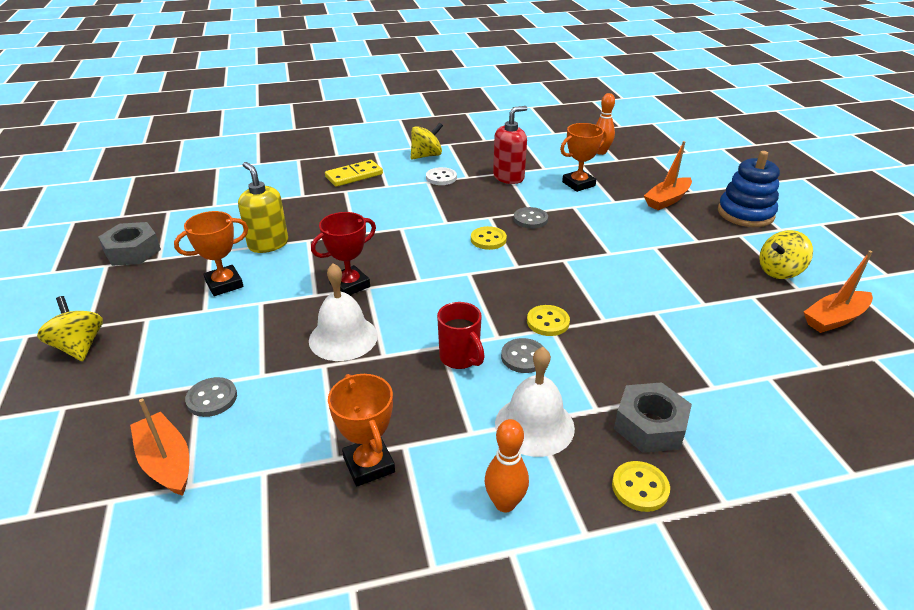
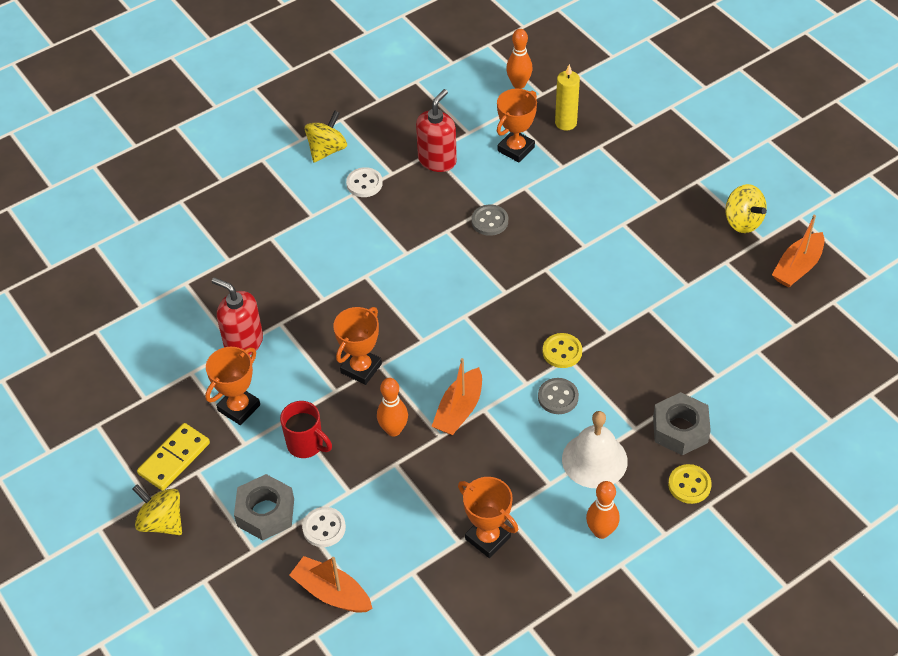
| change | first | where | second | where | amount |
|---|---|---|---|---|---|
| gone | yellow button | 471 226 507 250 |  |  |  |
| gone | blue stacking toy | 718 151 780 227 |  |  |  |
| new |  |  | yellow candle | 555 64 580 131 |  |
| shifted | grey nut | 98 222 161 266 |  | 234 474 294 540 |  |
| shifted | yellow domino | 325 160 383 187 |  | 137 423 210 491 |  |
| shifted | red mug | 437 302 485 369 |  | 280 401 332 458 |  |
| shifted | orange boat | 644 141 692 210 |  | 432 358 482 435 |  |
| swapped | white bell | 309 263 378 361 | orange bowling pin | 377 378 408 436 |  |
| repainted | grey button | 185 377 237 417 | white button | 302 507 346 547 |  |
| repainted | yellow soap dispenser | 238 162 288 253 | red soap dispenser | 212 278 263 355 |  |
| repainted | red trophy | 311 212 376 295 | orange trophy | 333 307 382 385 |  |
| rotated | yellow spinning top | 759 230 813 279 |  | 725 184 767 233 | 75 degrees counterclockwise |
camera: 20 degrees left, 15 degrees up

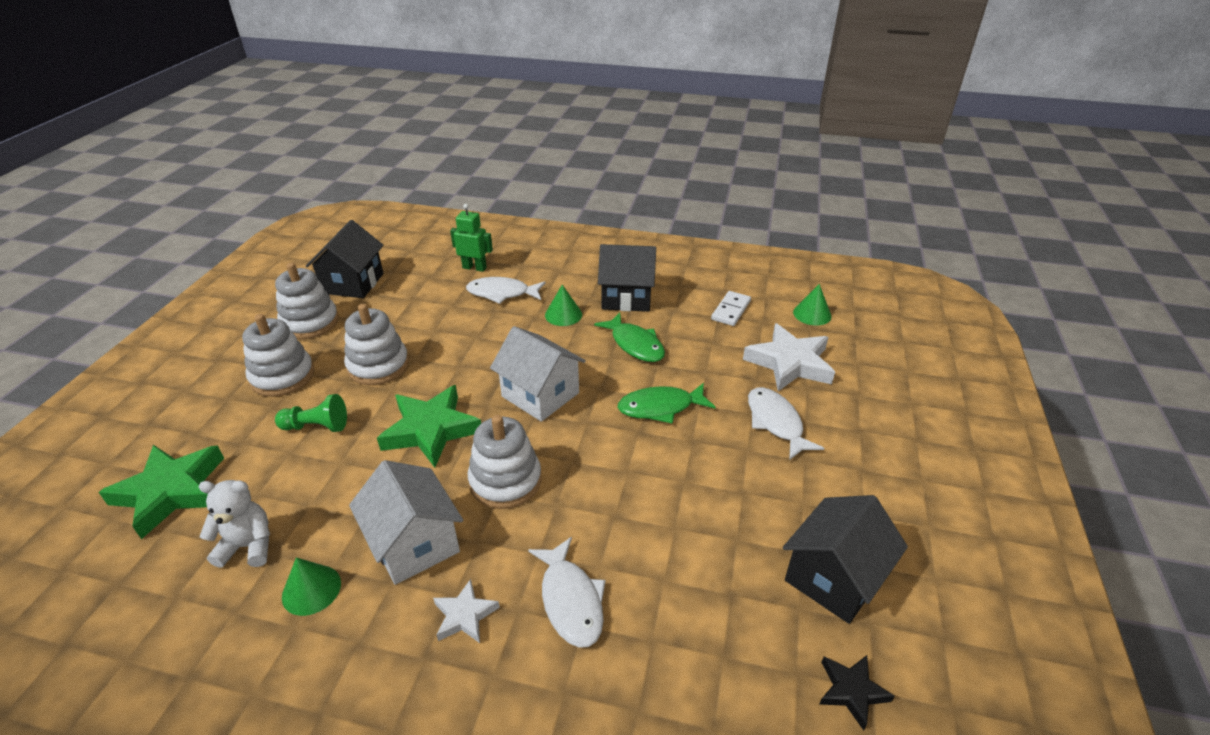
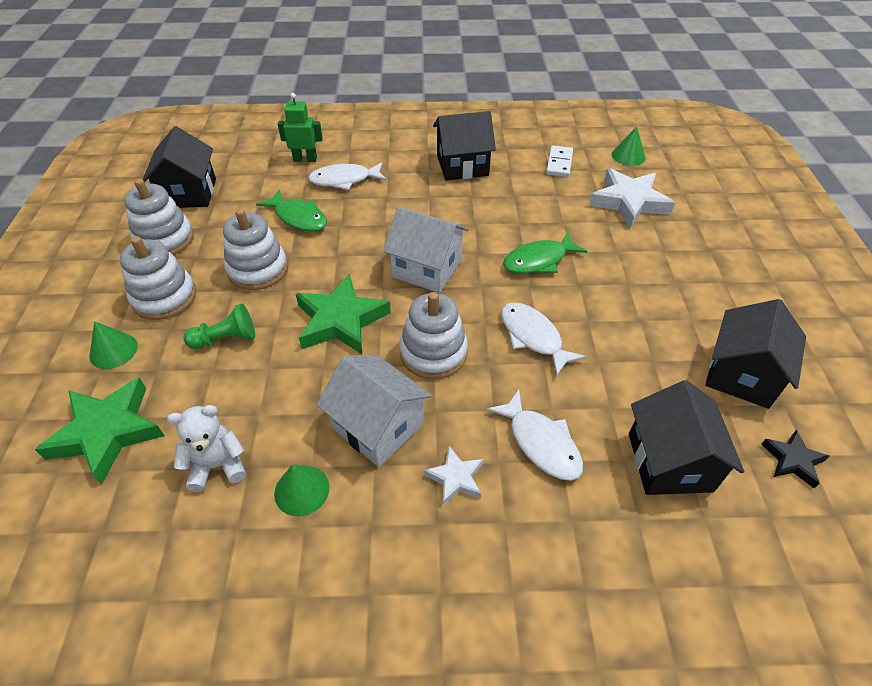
| change | first | where | second | where | amount |
|---|---|---|---|---|---|
| new |  |  | black house | 629 380 744 495 |  |
| shifted | green cone | 545 285 582 326 |  | 89 321 138 369 |  |
| shifted | green fish | 594 313 665 362 |  | 256 189 327 232 |  |
| shifted | white fish | 748 387 824 460 |  | 501 302 586 377 |  |
camera: 15 degrees left, 10 degrees up

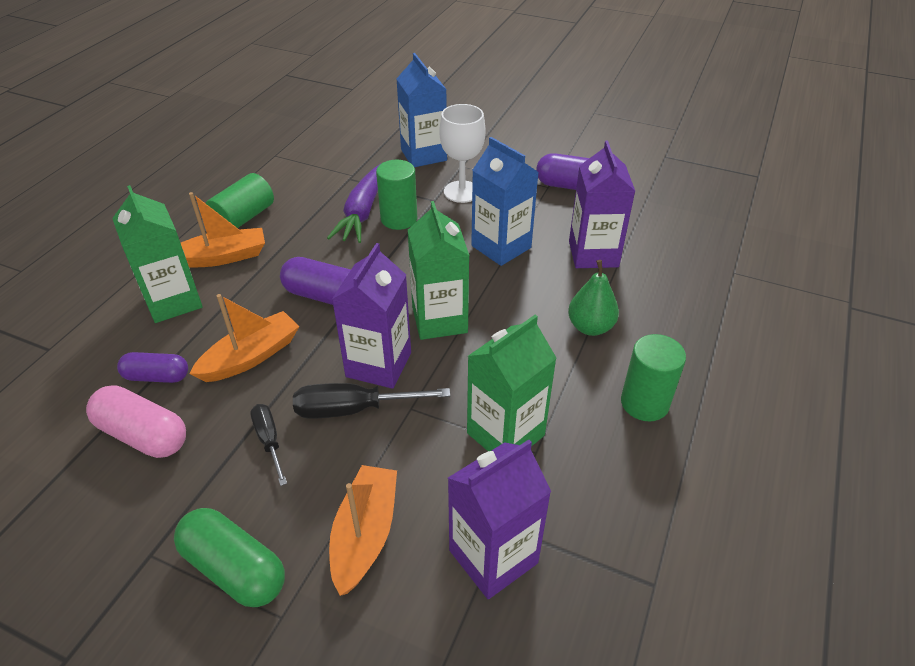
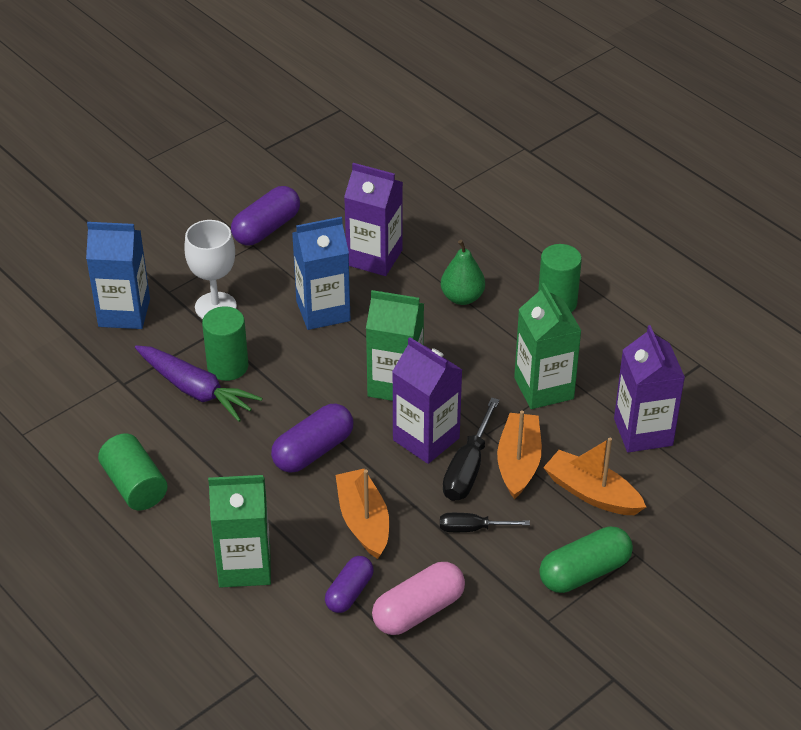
| change | first | where | second | where | amount |
|---|---|---|---|---|---|
| shifted | orange boat | 181 192 265 267 |  | 497 410 542 499 |  |
camera: 65 degrees left, 0 degrees up

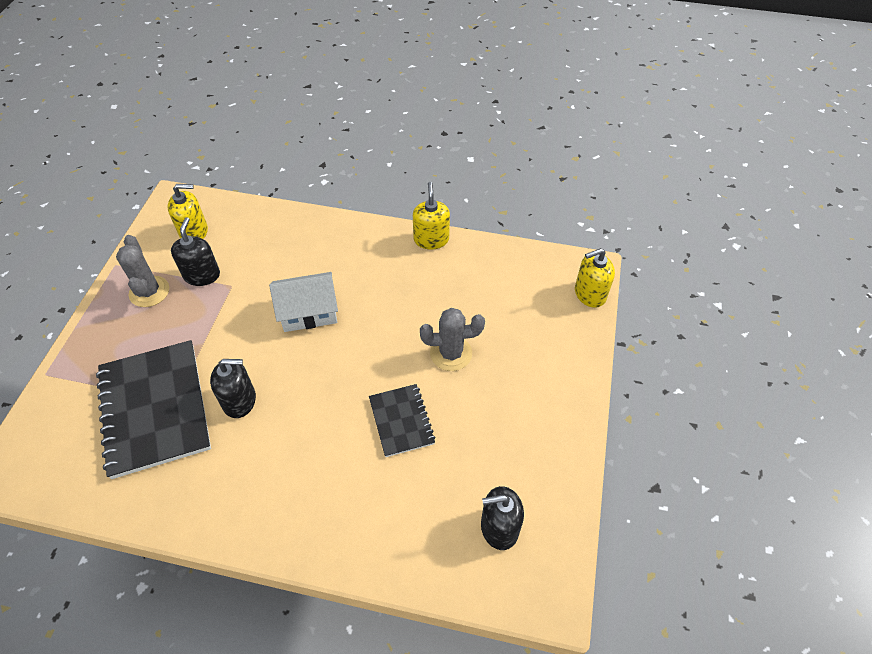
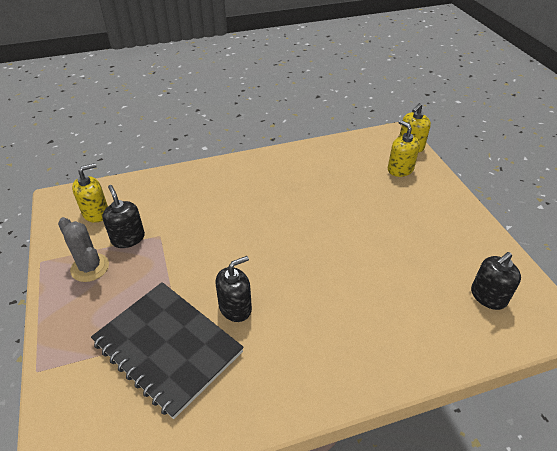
| change | first | where | second | where | amount |
|---|---|---|---|---|---|
| gone | white house | 269 272 338 332 |  |  |  |
| gone | black notebook | 369 384 436 457 |  |  |  |
| gone | grey cactus | 420 308 485 371 |  |  |  |
| shifted | yellow soap dispenser | 413 182 450 249 |  | 388 120 420 177 |  |
camera: 30 degrees left, 10 degrees down

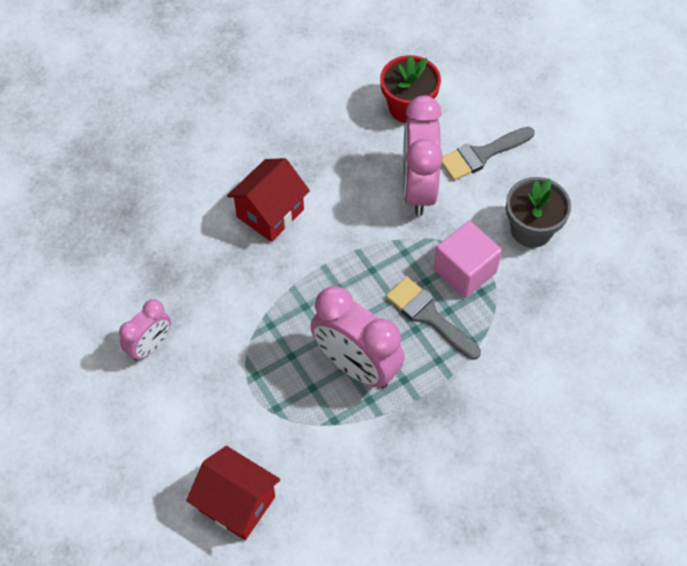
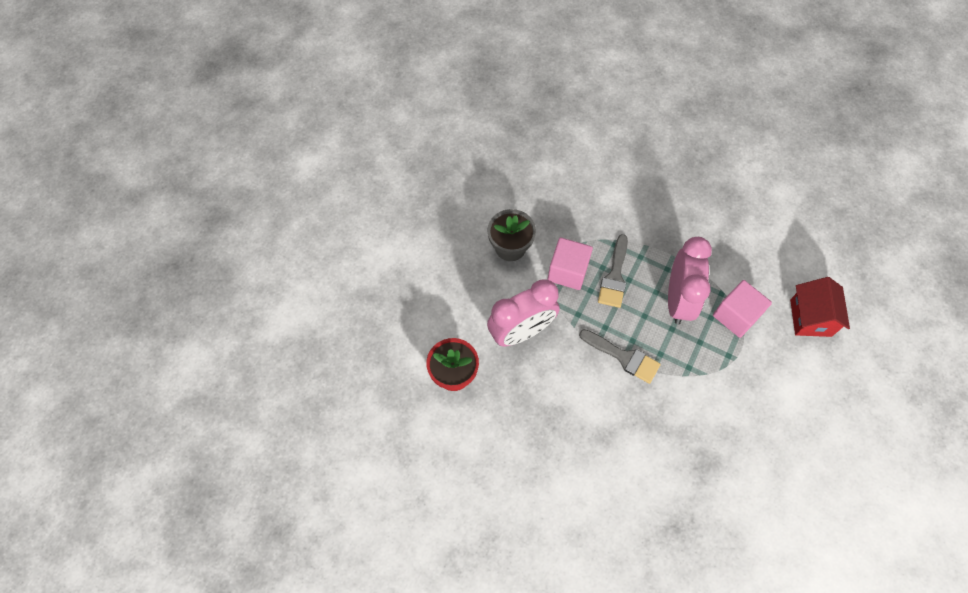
| change | first | where | second | where | amount |
|---|---|---|---|---|---|
| gone | pink clock | 119 299 171 361 |  |  |  |
| gone | red house | 227 158 310 242 |  |  |  |
| new |  |  | pink cube | 713 280 772 338 |  |
| shifted | grey brush | 442 127 535 181 |  | 579 329 661 384 |  |
camera: 120 degrees left, 5 degrees up

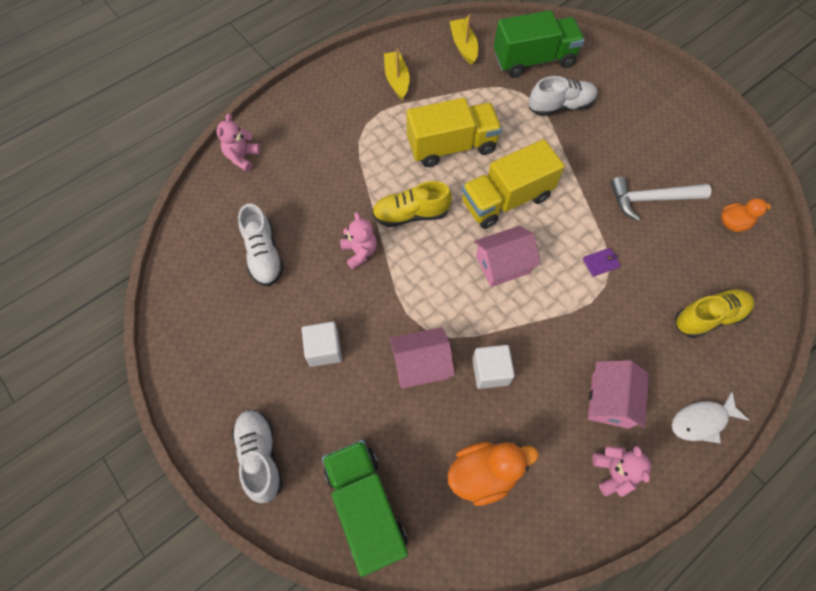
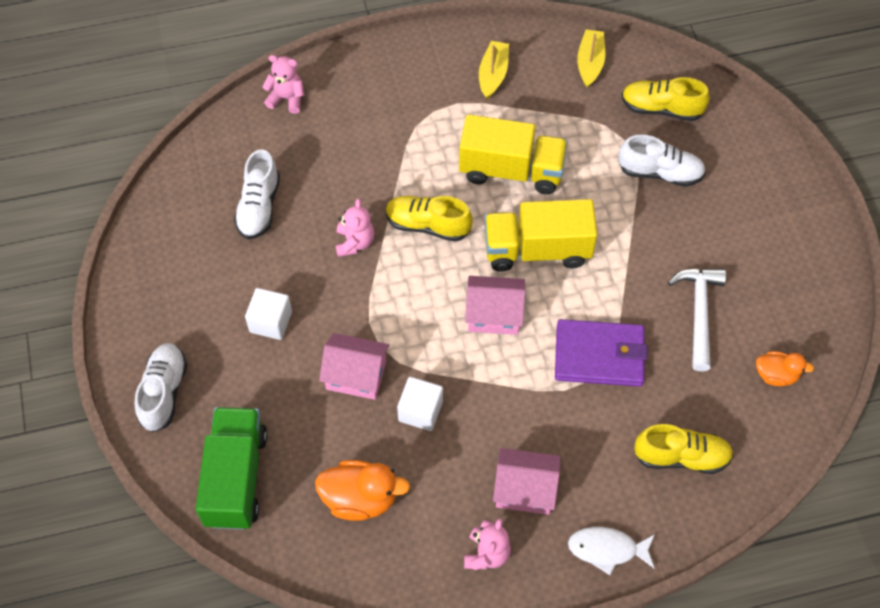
| change | first | where | second | where | amount |
|---|---|---|---|---|---|
| swapped | green truck | 494 10 585 78 | yellow shoe | 622 77 710 121 |  |
| rotated | pink teddy bear | 217 113 260 172 |  | 262 55 304 114 | 60 degrees clockwise |
| rotated | pink house | 588 360 649 429 |  | 493 448 560 515 | 60 degrees clockwise |
| rotated | white hammer | 611 177 711 221 |  | 668 268 726 371 | 75 degrees clockwise |
| scaled | purple wallet | 583 248 621 277 |  | 555 319 647 387 | x2.46 |
camera: 25 degrees right, 5 degrees down

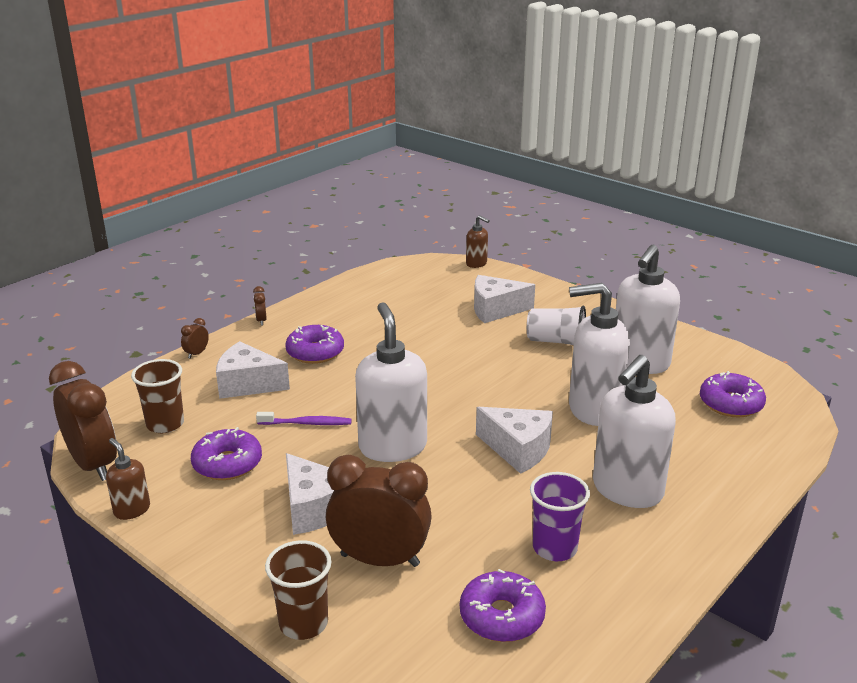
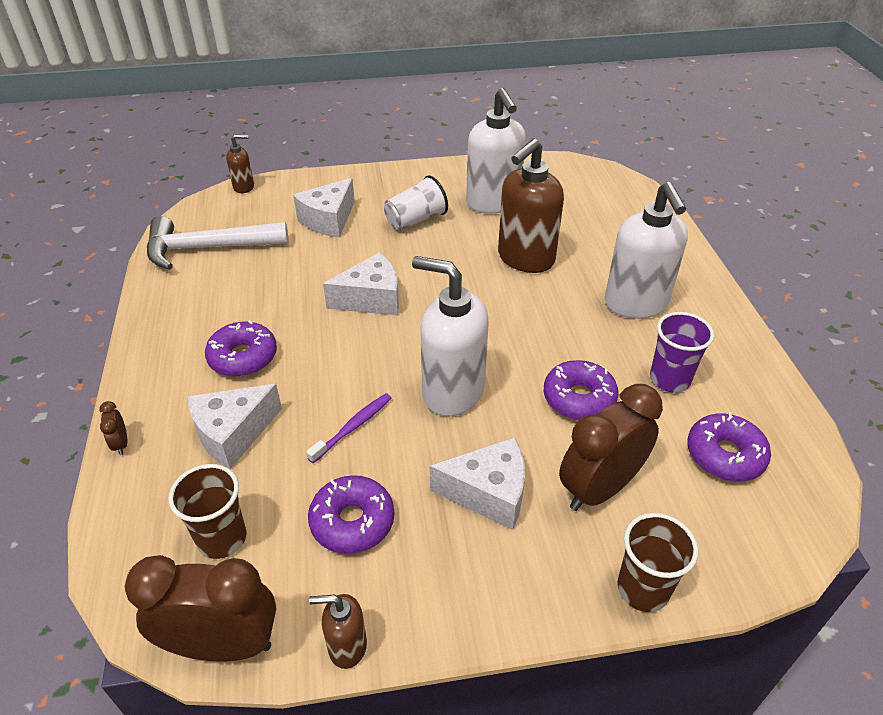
| change | first | where | second | where | amount |
|---|---|---|---|---|---|
| gone | brown clock | 253 286 267 326 |  |  |  |
| new |  |  | white hammer | 147 216 288 270 |  |
| shifted | white cheese | 476 407 553 474 |  | 323 252 399 315 |  |
| shifted | purple donut | 700 371 766 417 |  | 544 360 619 420 |  |
| repainted | white soap dispenser | 569 283 630 426 | brown soap dispenser | 498 139 564 273 |  |
camera: 50 degrees left, 15 degrees up

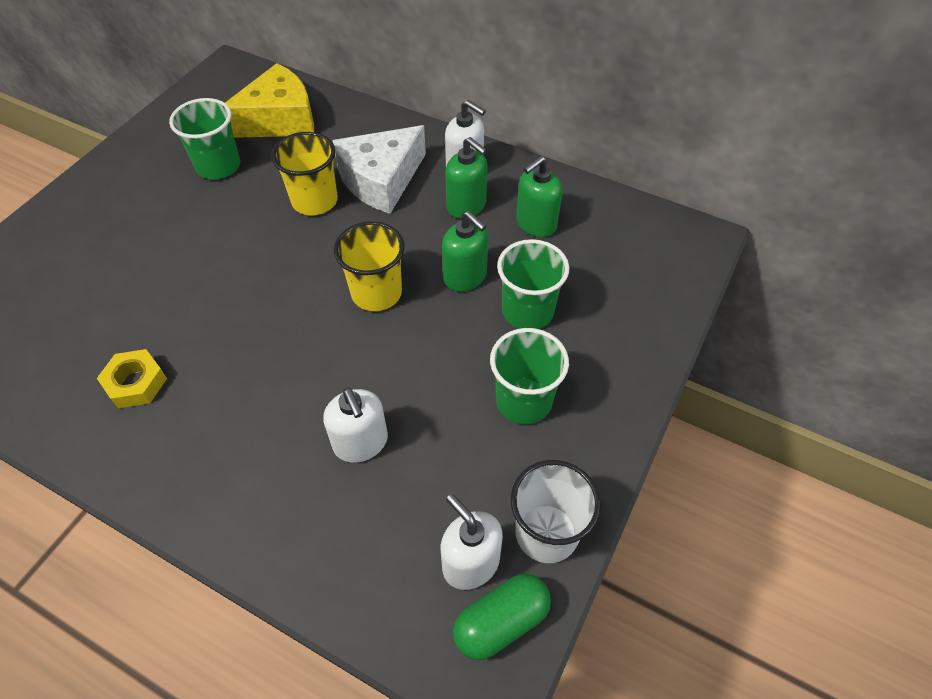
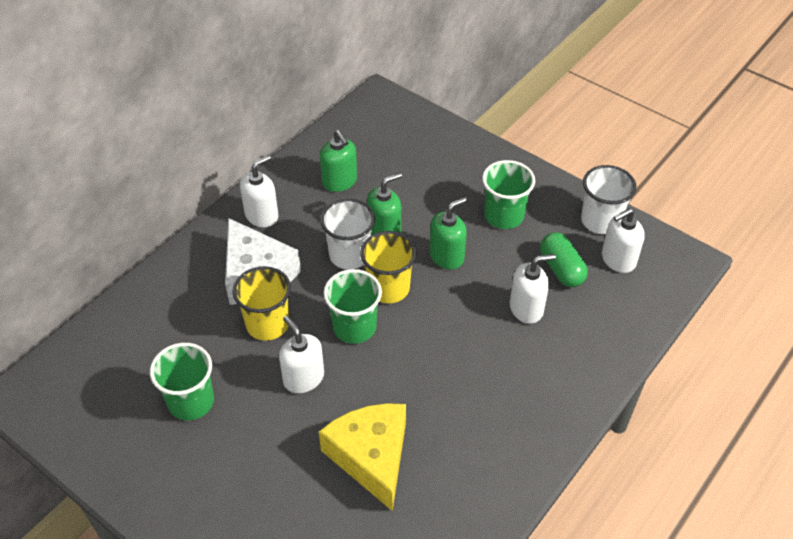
| change | first | where | second | where | amount |
|---|---|---|---|---|---|
| gone | yellow nut | 97 349 167 409 |  |  |  |
| new |  |  | white soap dispenser | 279 316 324 393 |  |
| new |  |  | white cup | 320 199 375 270 |  |
| shifted | yellow cheese | 225 63 314 138 |  | 319 403 406 511 |  |
| shifted | green soap dispenser | 445 137 488 219 |  | 430 197 468 269 |  |
| shifted | green capsule | 453 574 551 660 |  | 540 232 588 287 |  |
| shifted | green cup | 497 239 569 329 |  | 324 269 382 344 |  |
camera: 80 degrees left, 5 degrees down

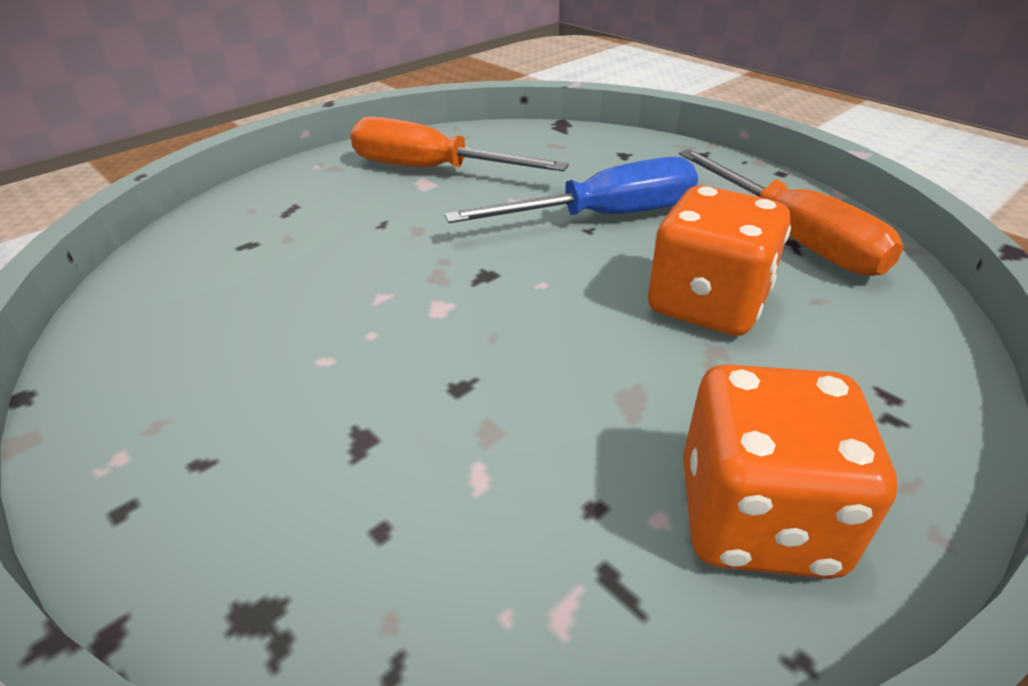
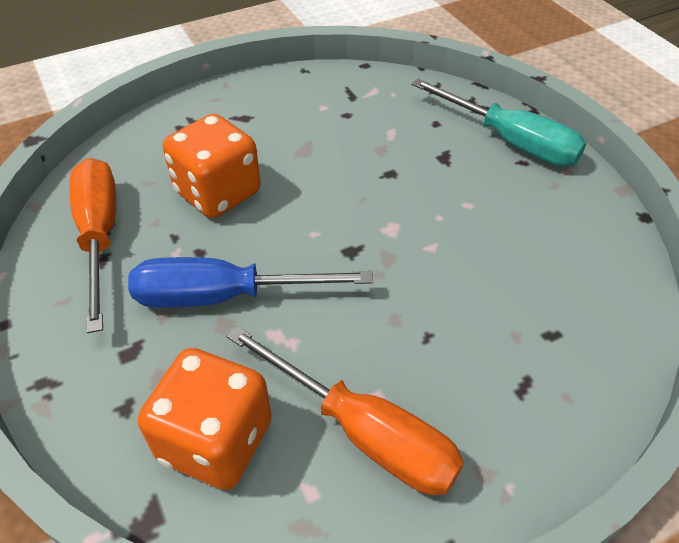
| change | first | where | second | where | amount |
|---|---|---|---|---|---|
| new |  |  | turquoise screwdriver | 411 78 586 166 |  |
| shifted | orange dice | 683 364 897 579 |  | 138 348 272 490 |  |
camera: 165 degrees left, 10 degrees up

